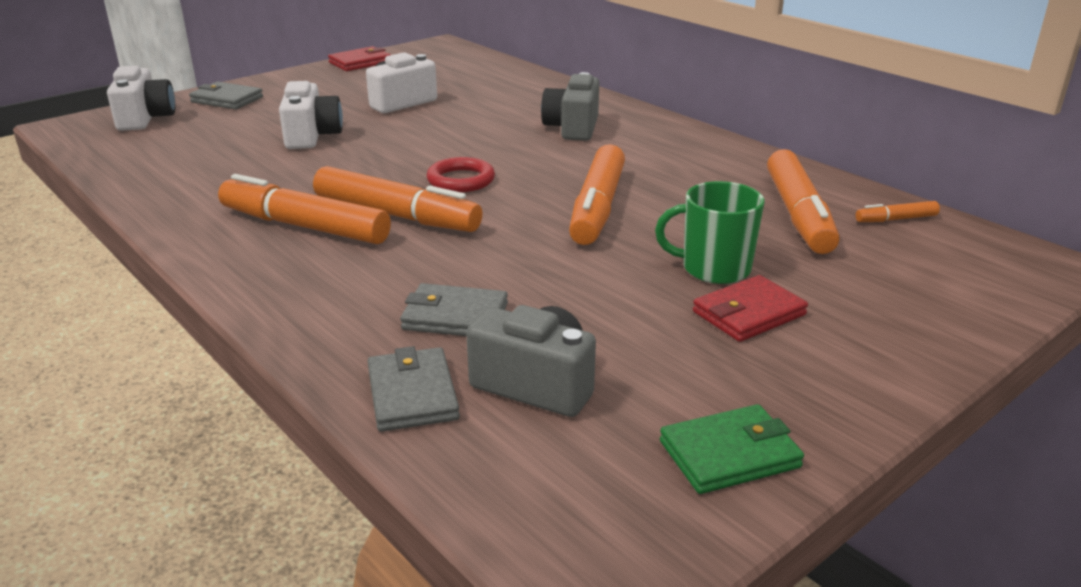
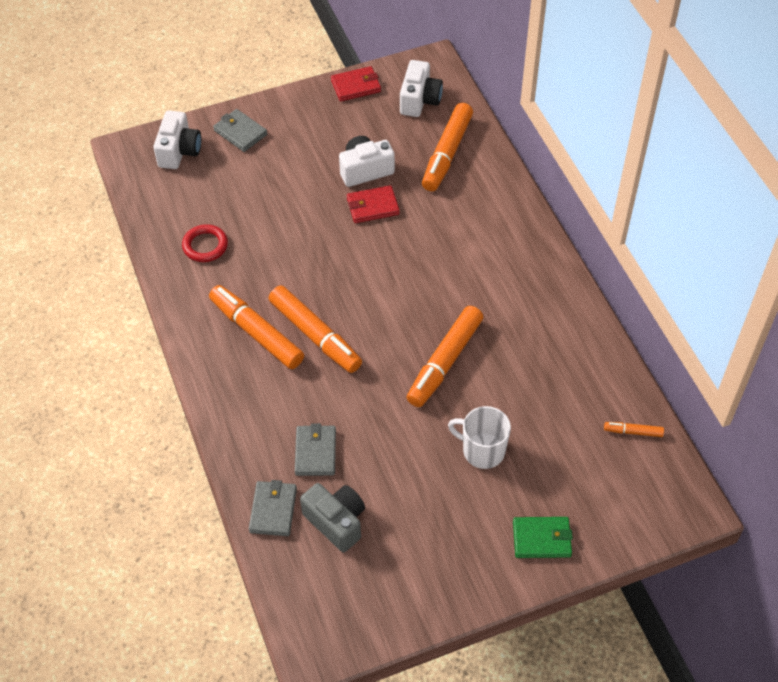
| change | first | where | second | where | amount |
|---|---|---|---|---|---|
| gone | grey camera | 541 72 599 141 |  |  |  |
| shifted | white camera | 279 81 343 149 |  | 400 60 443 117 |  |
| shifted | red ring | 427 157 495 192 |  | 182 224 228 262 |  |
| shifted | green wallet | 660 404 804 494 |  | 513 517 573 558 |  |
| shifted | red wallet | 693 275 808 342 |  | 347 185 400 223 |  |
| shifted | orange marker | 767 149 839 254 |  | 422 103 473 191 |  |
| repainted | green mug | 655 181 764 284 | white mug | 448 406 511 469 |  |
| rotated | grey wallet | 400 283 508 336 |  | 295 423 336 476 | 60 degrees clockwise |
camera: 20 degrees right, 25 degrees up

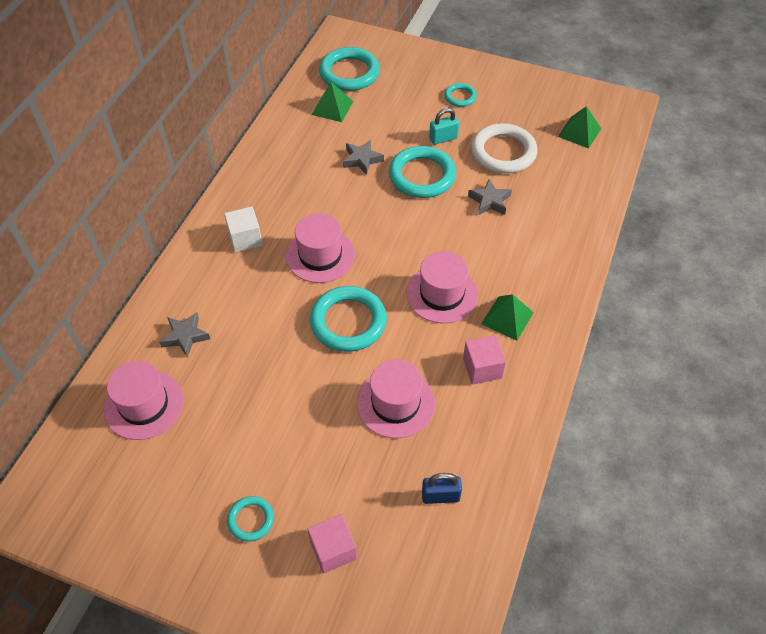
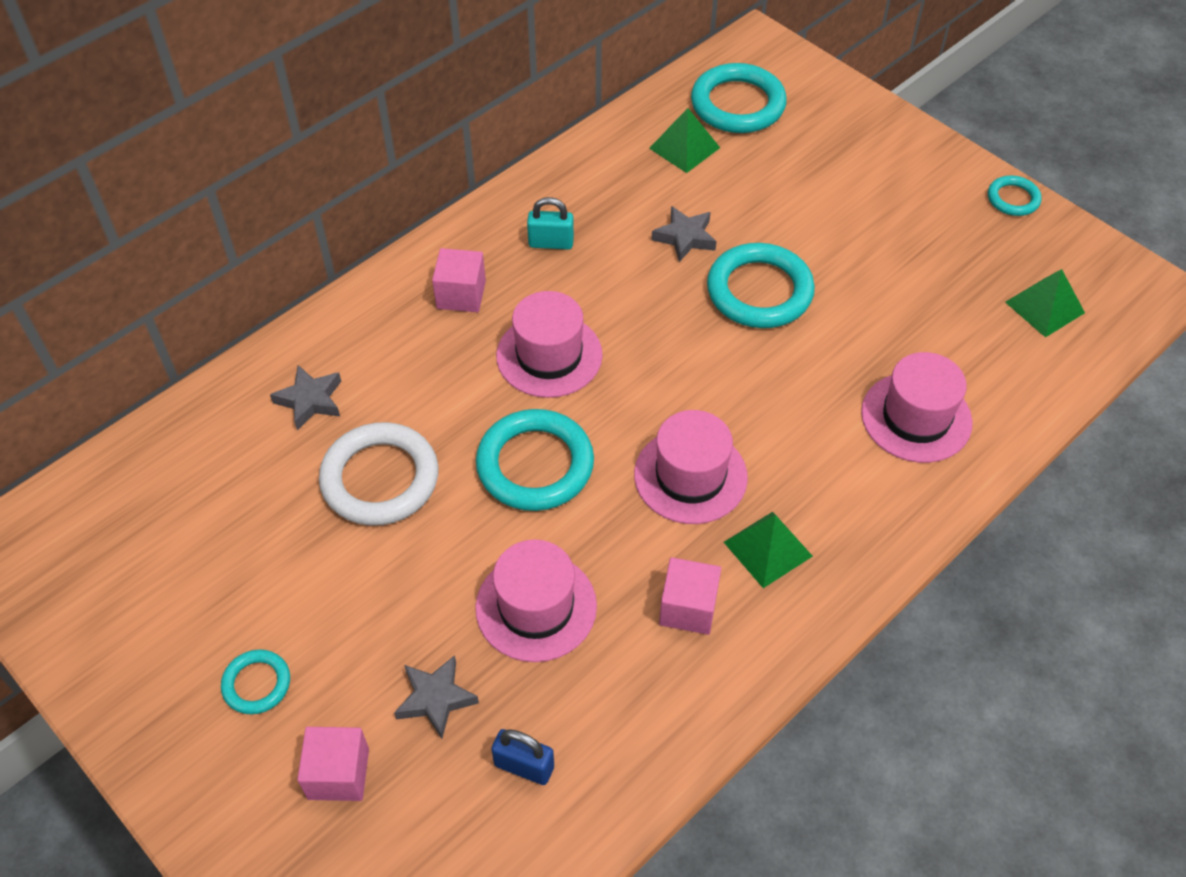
| change | first | where | second | where | amount |
|---|---|---|---|---|---|
| shifted | pink hat | 104 361 184 440 |  | 861 352 973 463 |  |
| shifted | turquoise padlock | 429 108 459 145 |  | 527 197 574 250 |  |
| shifted | turquoise ring | 444 83 477 107 |  | 988 175 1042 216 |  |
| shifted | grey star | 468 179 512 215 |  | 394 655 479 739 |  |
| shifted | white ring | 471 123 537 174 |  | 319 422 439 526 |  |
| repainted | white cube | 224 207 263 252 | pink cube | 432 248 486 312 |  |
camera: 25 degrees right, 0 degrees up

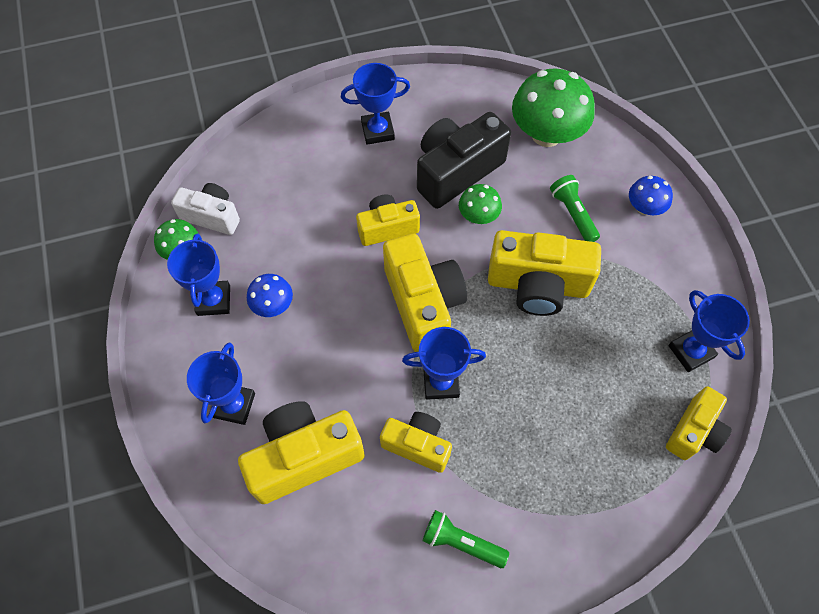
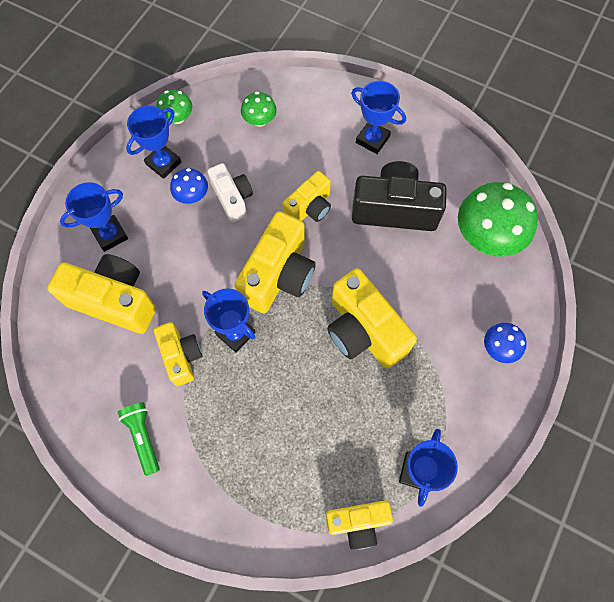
| change | first | where | second | where | amount |
|---|---|---|---|---|---|
| gone | green flashlight | 550 175 600 242 |  |  |  |
| shifted | white camera | 171 183 240 235 |  | 208 163 253 223 |  |
| shifted | green mushroom | 459 184 502 224 |  | 241 92 277 127 |  |
| rotated | yellow camera | 356 194 420 246 |  | 282 171 331 222 | 105 degrees clockwise |
camera: 45 degrees right, 5 degrees up

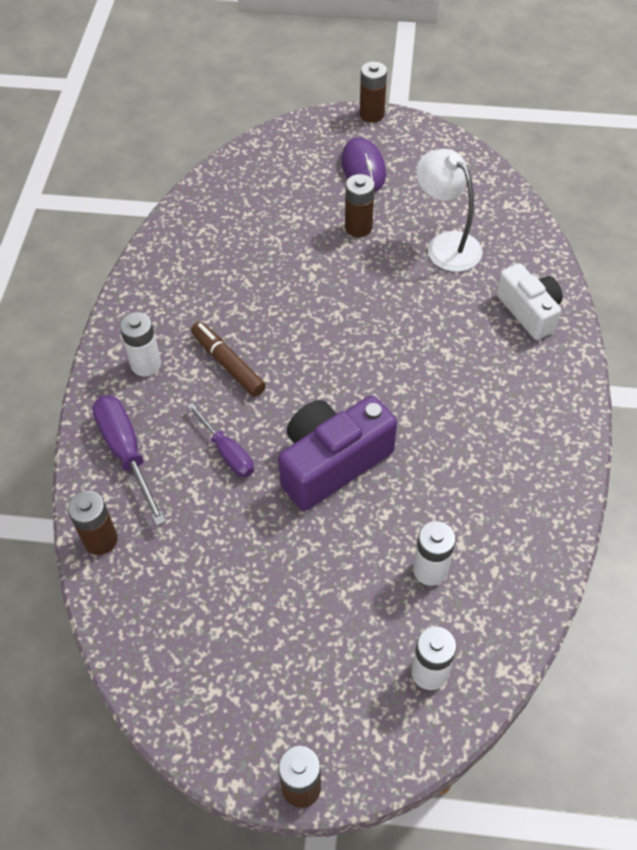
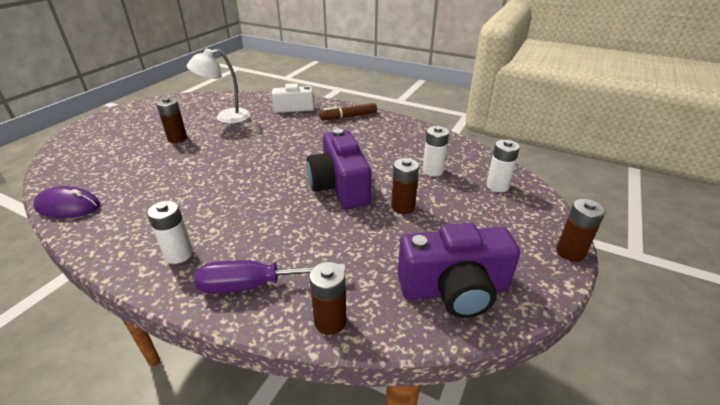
| change | first | where | second | where | amount |
|---|---|---|---|---|---|
| gone | purple screwdriver | 187 403 254 477 |  |  |  |
| new |  |  | purple camera | 398 223 520 318 |  |
| shifted | brown marker | 191 322 266 397 |  | 319 103 377 120 |  |
| shifted | purple mouse | 341 137 386 191 |  | 33 186 100 218 |  |
| shifted | brown battery | 360 62 387 123 |  | 391 158 419 214 |  |
camera: 70 degrees left, 20 degrees down

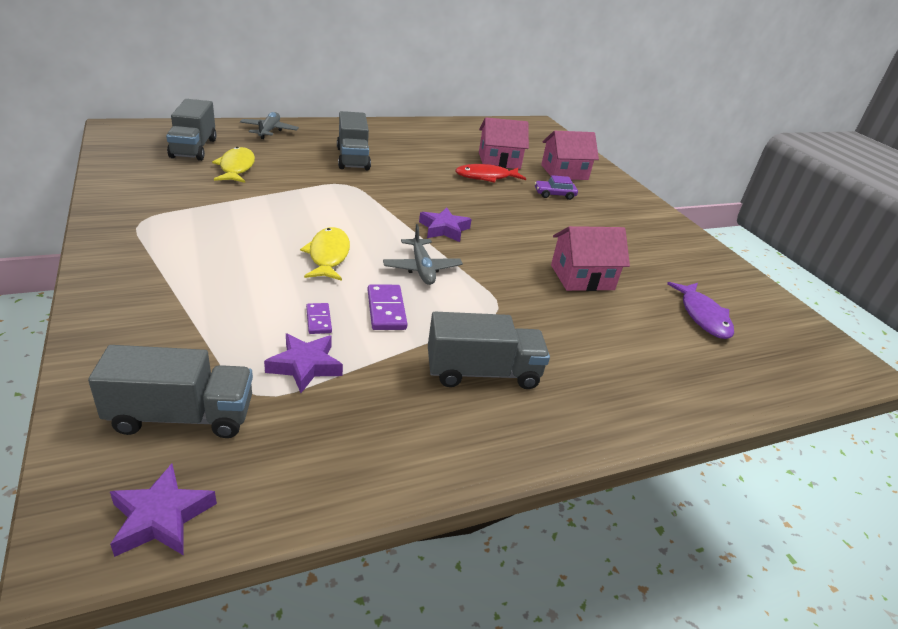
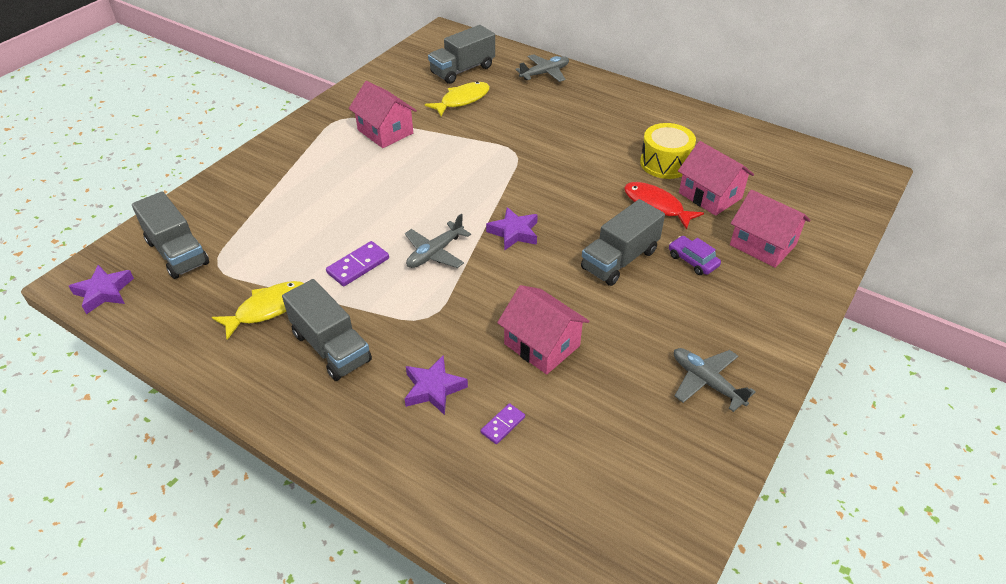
| change | first | where | second | where | amount |
|---|---|---|---|---|---|
| gone | purple fish | 667 282 734 339 |  |  |  |
| new |  |  | pink house | 349 81 417 148 |  |
| new |  |  | yellow drum | 640 123 696 179 |  |
| new |  |  | grey plane | 674 348 756 412 |  |
| shifted | purple star | 264 333 343 393 |  | 405 355 468 415 |  |
| shifted | yellow fish | 300 227 350 281 |  | 212 281 304 340 |  |
| shifted | purple domino | 306 303 332 334 |  | 480 403 525 444 |  |
| shifted | grey truck | 337 111 371 170 |  | 581 199 665 286 |  |
camera: 60 degrees right, 10 degrees up

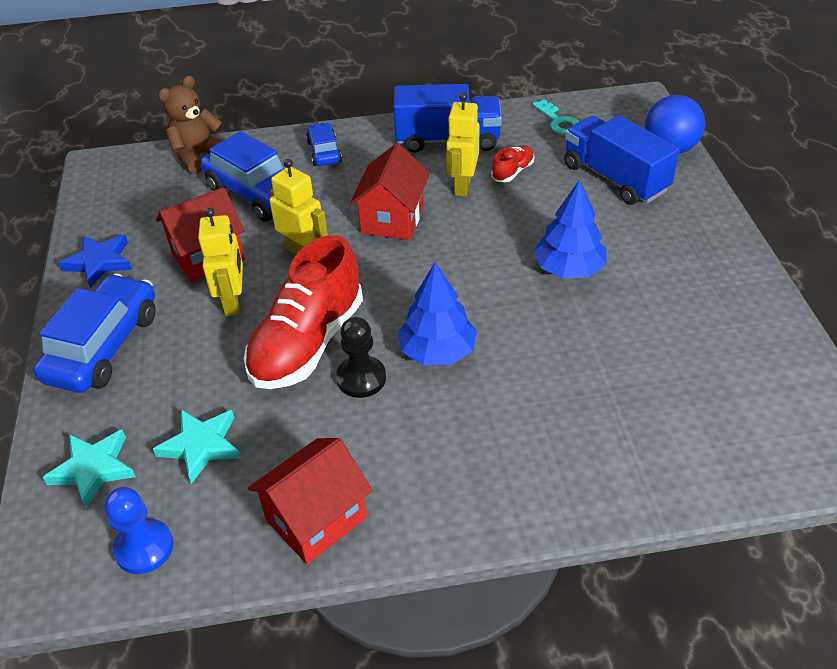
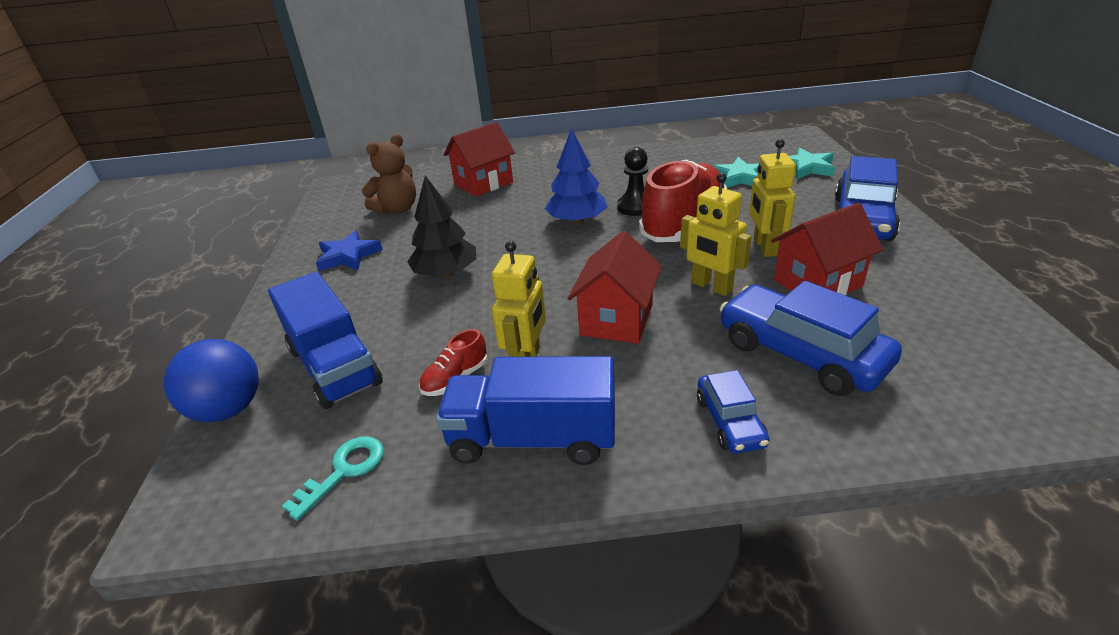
| change | first | where | second | where | amount |
|---|---|---|---|---|---|
| gone | blue pawn | 104 487 173 574 |  |  |  |
| shifted | blue star | 59 234 132 288 |  | 316 230 383 271 |  |
| shifted | brown teddy bear | 158 76 224 174 |  | 362 134 416 215 |  |
| shifted | red house | 248 438 373 564 |  | 444 122 515 197 |  |
| repainted | blue tree | 533 179 607 279 | black tree | 407 176 476 278 |  |
| rotated | turquoise key | 533 99 580 135 |  | 282 436 384 520 | 60 degrees clockwise |
camera: 175 degrees left, 10 degrees down

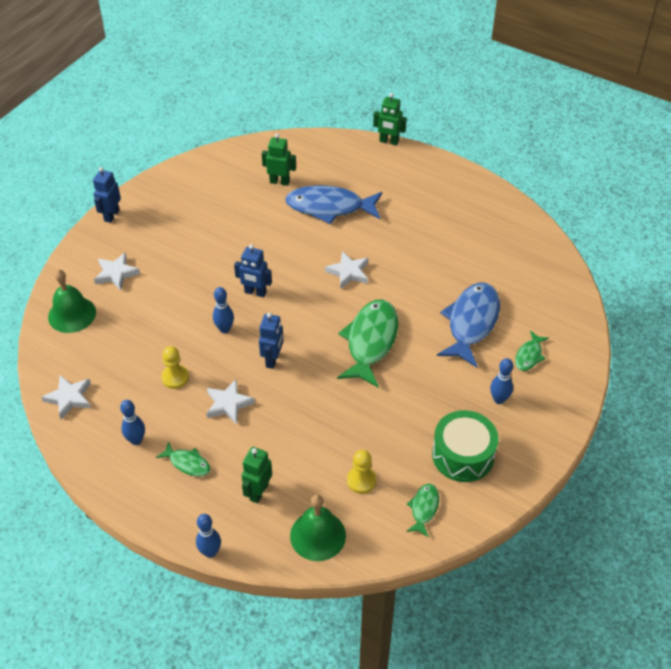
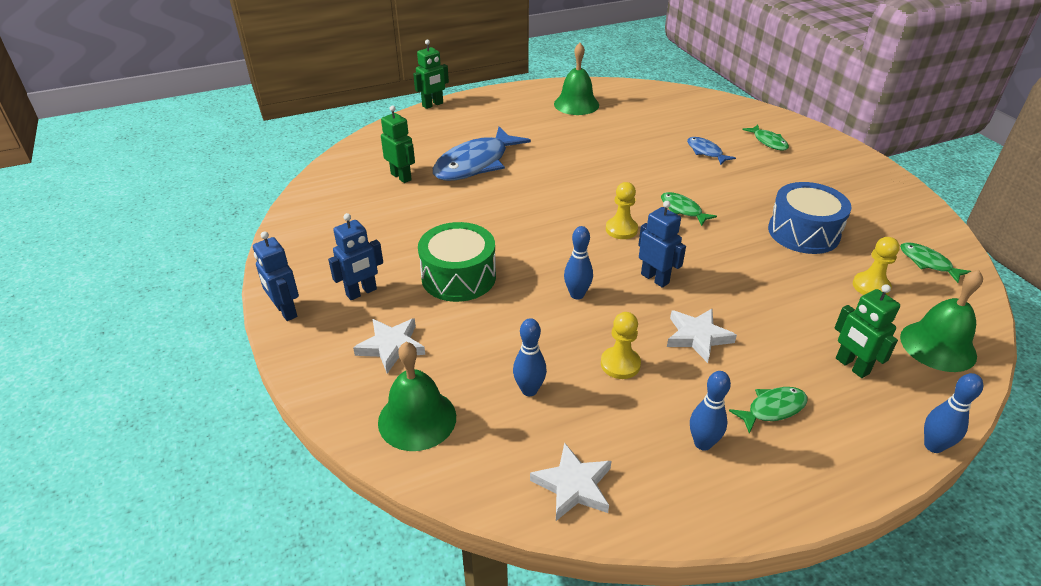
| change | first | where | second | where | amount |
|---|---|---|---|---|---|
| gone | white star | 325 251 368 289 |  |  |  |
| new |  |  | green bell | 554 43 599 115 |  |
| new |  |  | yellow pawn | 606 182 638 239 |  |
| new |  |  | blue drum | 768 182 851 254 |  |
| shifted | blue robot | 234 244 272 297 |  | 328 213 383 300 |  |
| shifted | green drum | 432 410 498 482 |  | 418 222 496 302 |  |
| shifted | blue bowling pin | 490 358 513 404 |  | 513 318 547 396 |  |
| rotated | green robot | 262 133 296 186 |  | 381 105 415 183 | 90 degrees clockwise |
| scaled | green fish | 337 300 398 388 |  | 661 192 717 226 | x0.48 |
| scaled | blue fish | 437 283 500 367 |  | 687 137 736 165 | x0.48 |
camera: 55 degrees left, 10 degrees down

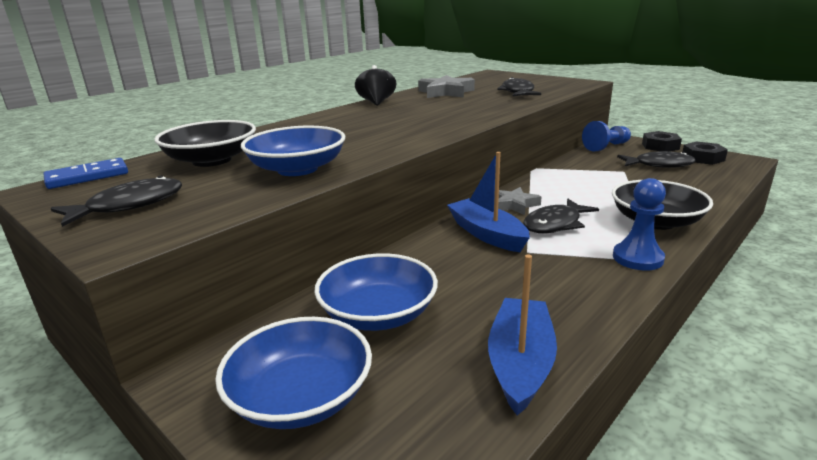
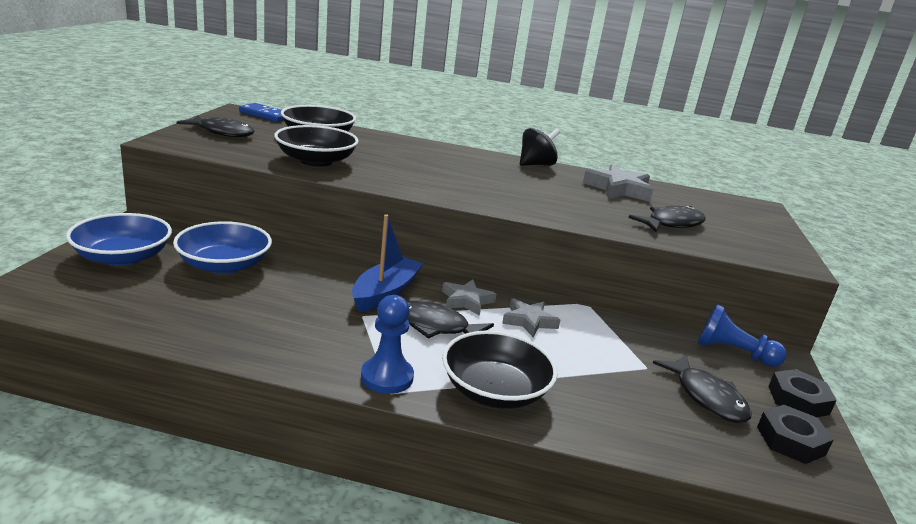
| change | first | where | second | where | amount |
|---|---|---|---|---|---|
| gone | blue boat | 488 254 557 416 |  |  |  |
| new |  |  | grey star | 502 299 560 337 |  |
| repainted | blue bowl | 241 126 345 176 | black bowl | 274 125 359 167 |  |
camera: 55 degrees right, 0 degrees up

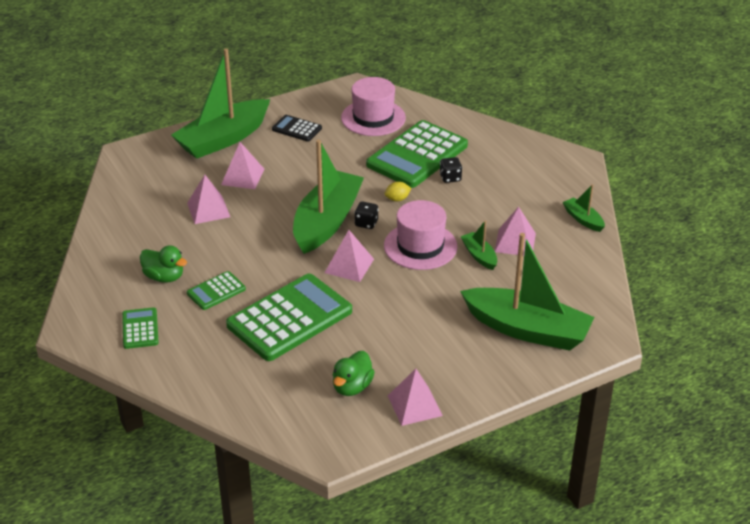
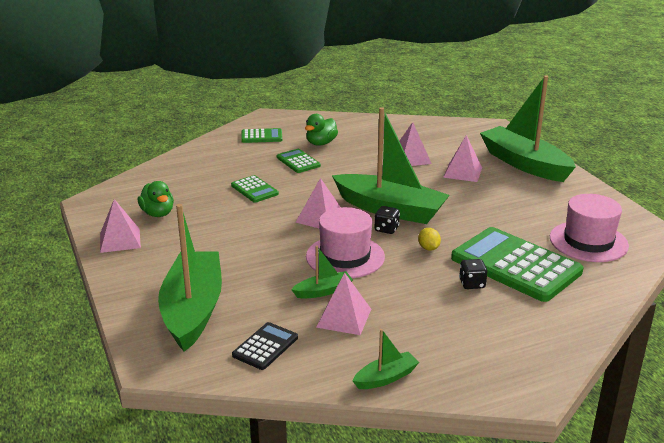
| change | first | where | second | where | amount |
|---|---|---|---|---|---|
| shifted | black calculator | 272 115 322 142 |  | 232 322 298 370 |  |
| rotated | green duck | 333 351 375 396 |  | 138 181 174 217 | 150 degrees counterclockwise |
| rotated | green boat | 460 233 595 351 |  | 158 204 222 352 | 150 degrees clockwise |
| scaled | green calculator | 226 274 352 361 |  | 231 175 279 203 | x0.47 |
camera: 95 degrees right, 10 degrees down

